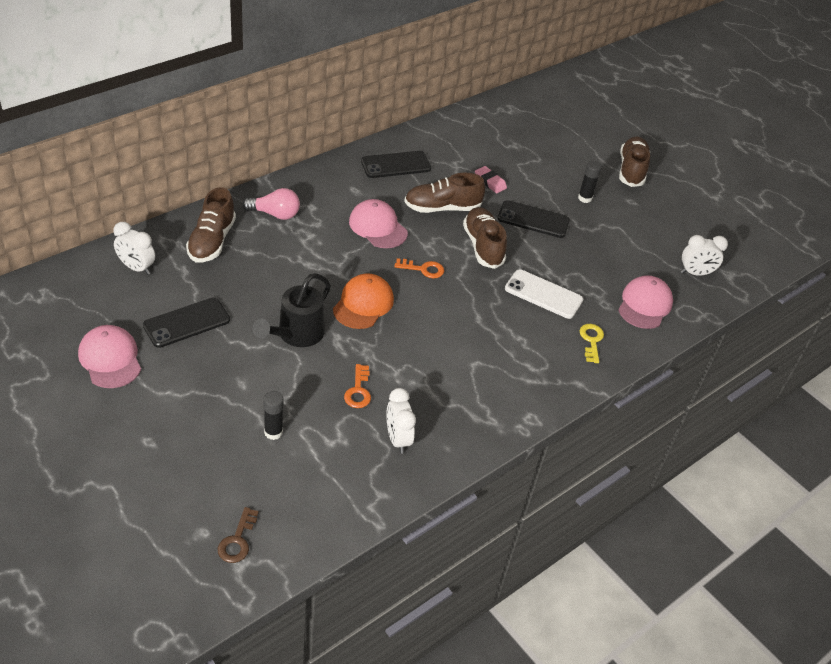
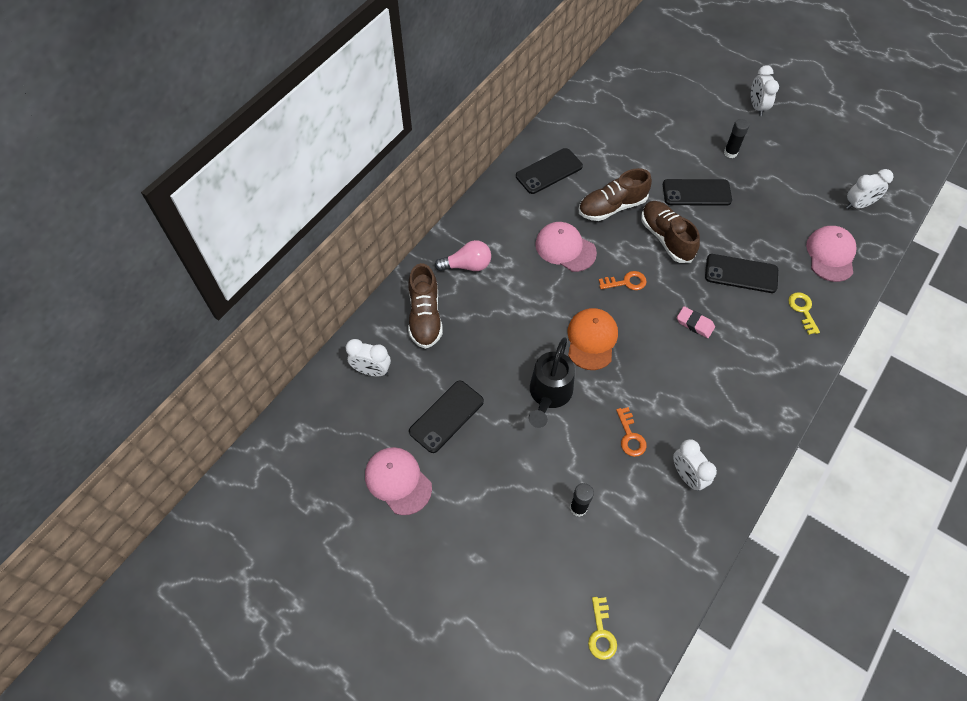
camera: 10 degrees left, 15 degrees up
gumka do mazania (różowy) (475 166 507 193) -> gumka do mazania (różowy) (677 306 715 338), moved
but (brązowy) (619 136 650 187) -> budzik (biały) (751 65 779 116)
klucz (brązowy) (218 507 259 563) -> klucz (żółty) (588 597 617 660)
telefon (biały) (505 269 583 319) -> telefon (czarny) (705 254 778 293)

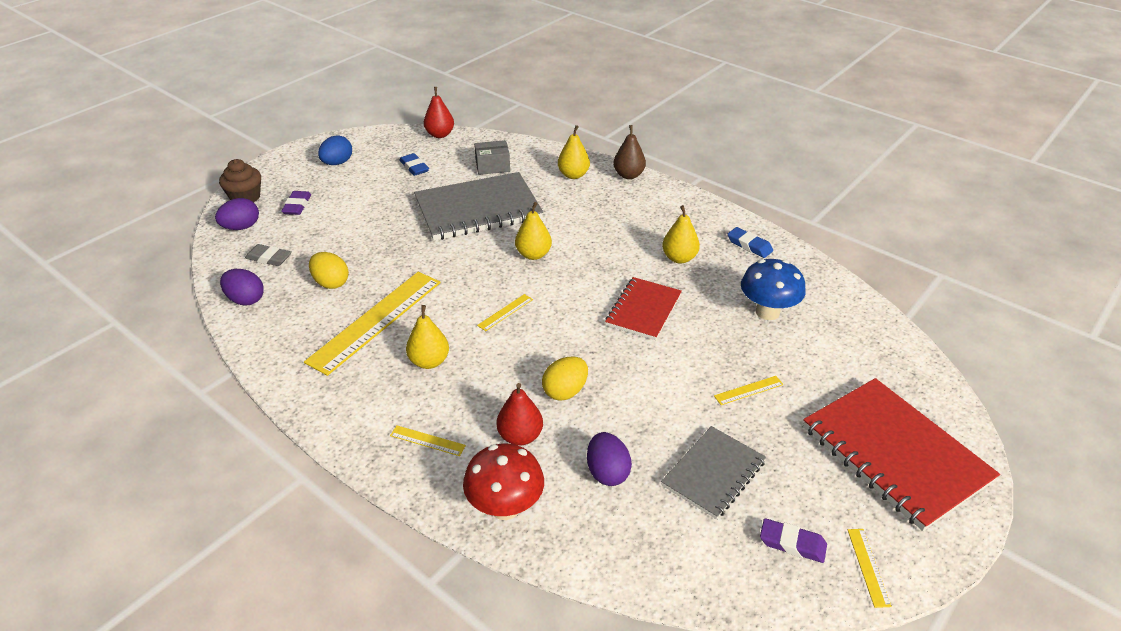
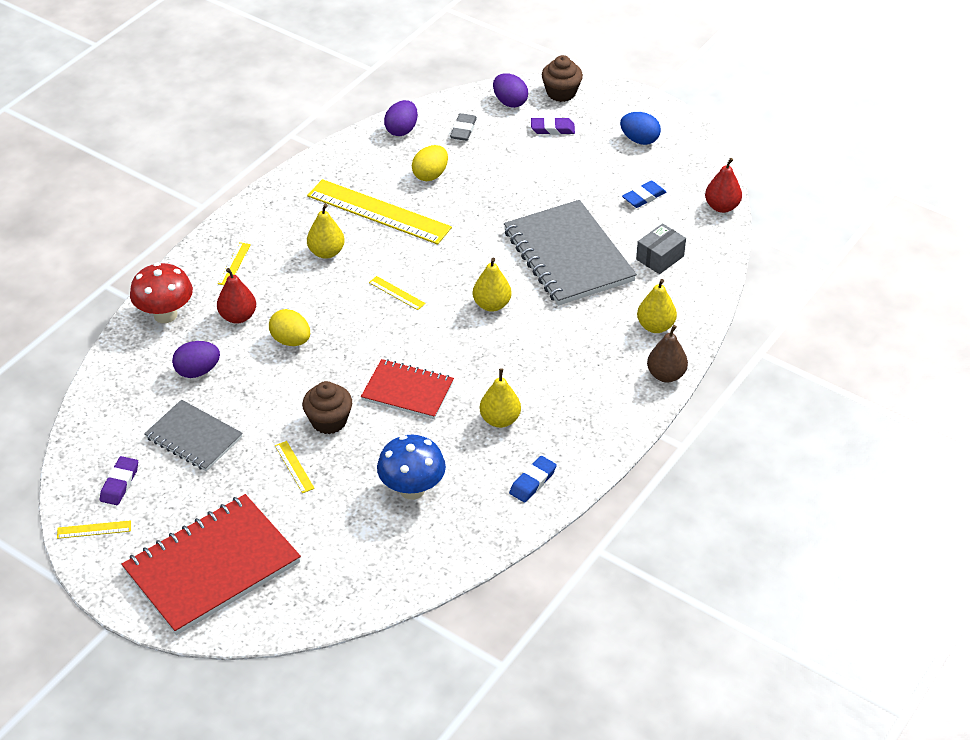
camera: 85 degrees right, 5 degrees up
none -> muffinka (brązowy) (302 381 352 434)
pudełko (szary) (474 140 510 175) -> pudełko (szary) (636 223 686 274), 60 degrees clockwise

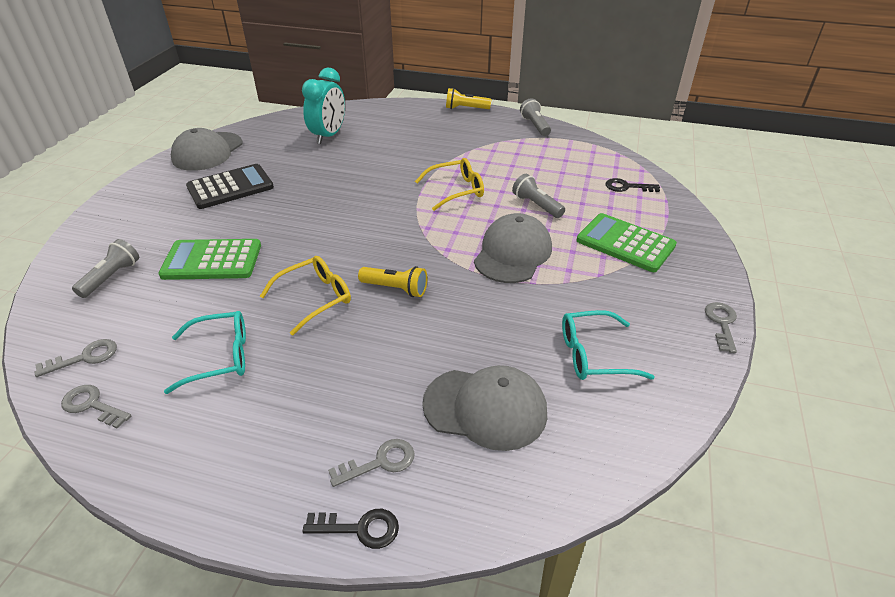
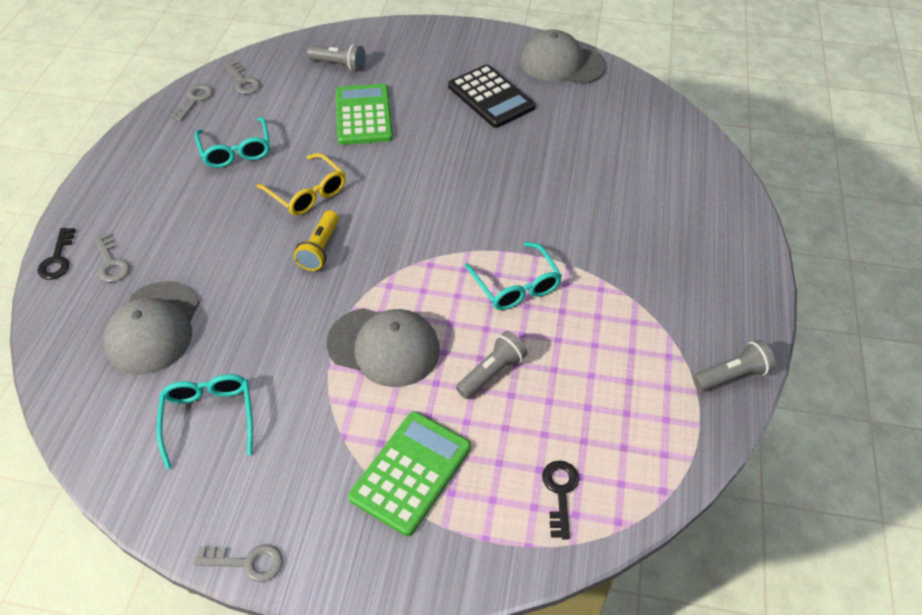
camera: 85 degrees right, 10 degrees up
budzik (turkusowy) (302 68 345 144) -> none
latarka (żółty) (446 88 491 109) -> none
okulary (żółty) (415 158 484 211) -> okulary (turkusowy) (465 242 562 310)

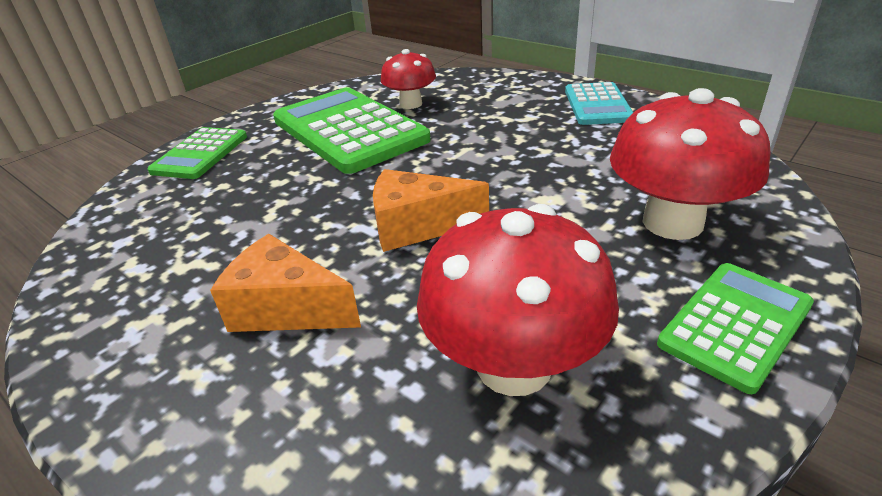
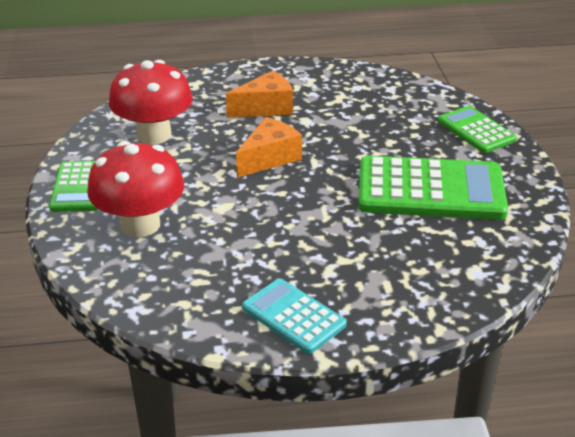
camera: 130 degrees right, 0 degrees up
grzyb (czerwony) (381 49 436 109) -> none

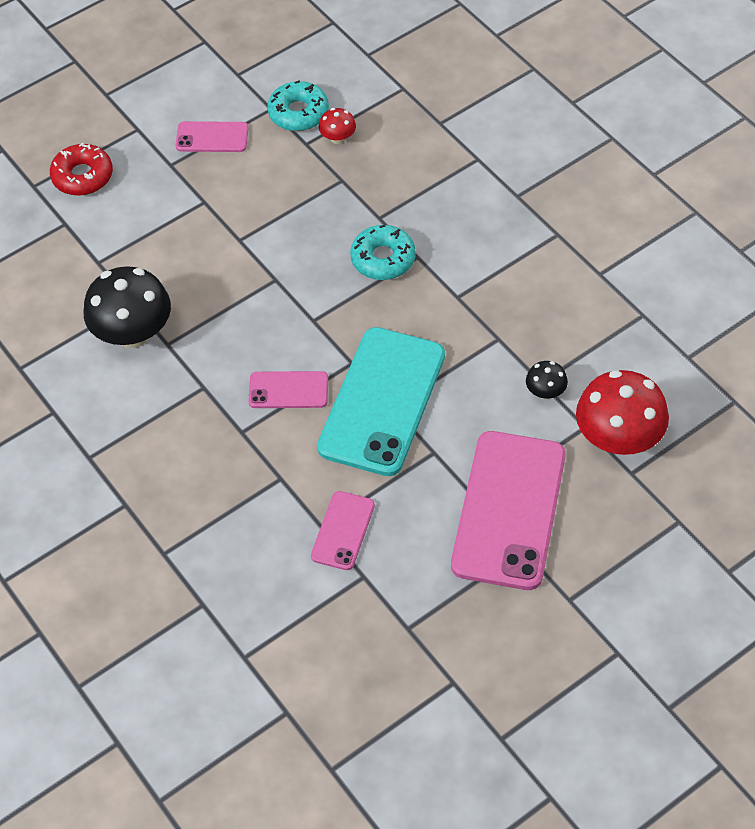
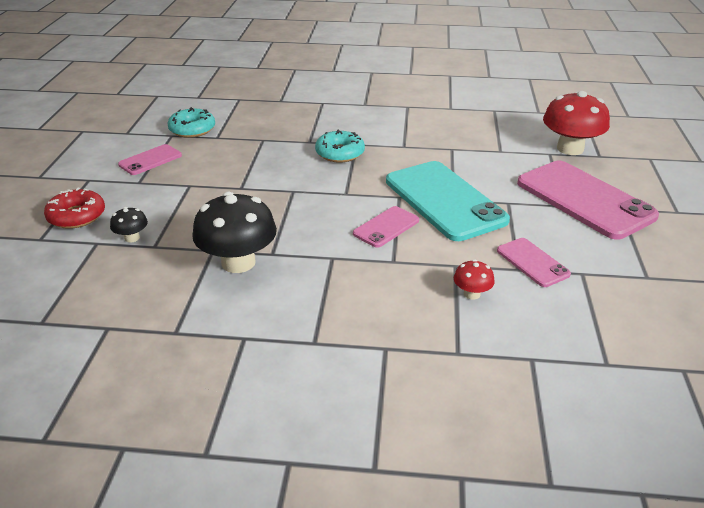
camera: 50 degrees left, 20 degrees down
grzyb (czerwony) (319 108 356 144) -> grzyb (czerwony) (454 259 495 300), moved
grzyb (czarny) (526 361 568 399) -> grzyb (czarny) (110 207 148 242), moved

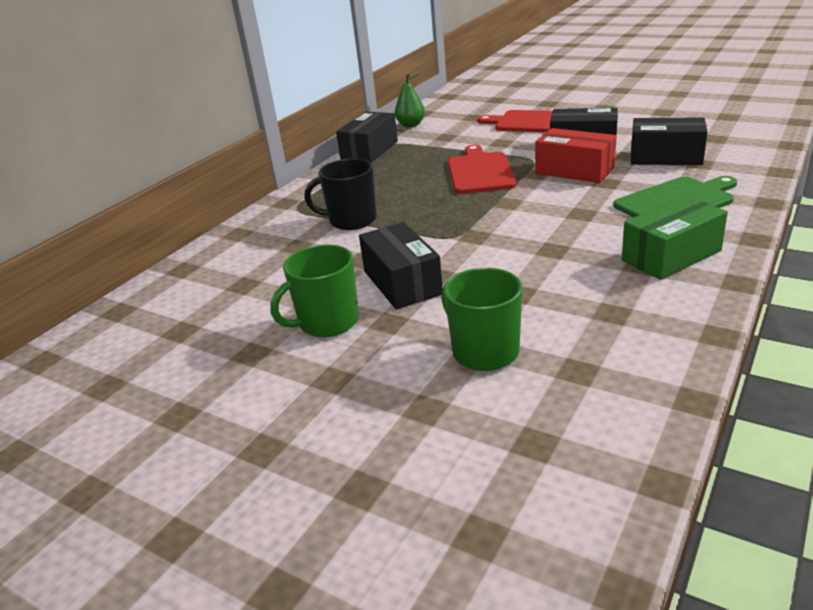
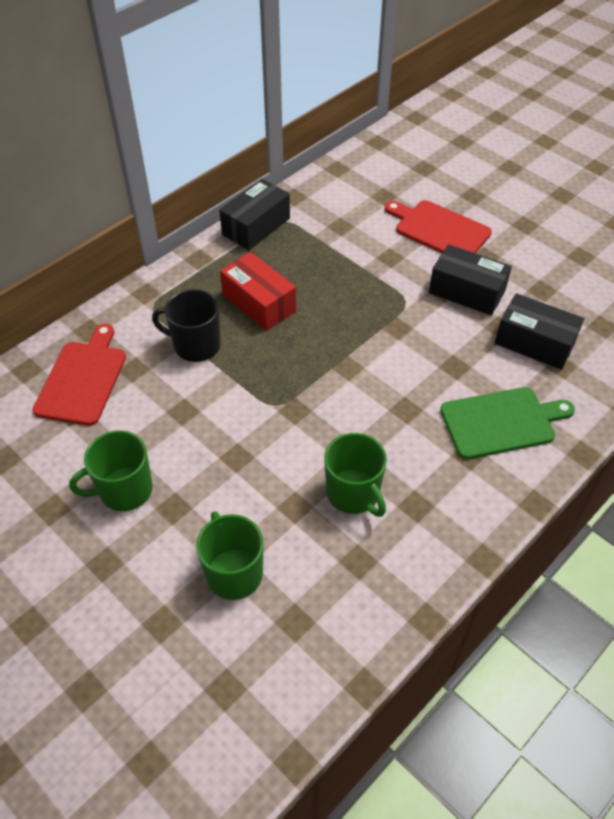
camera: 10 degrees right, 20 degrees up
pudełko (czarny) (359 222 443 310) -> none
gruszka (zielony) (395 73 425 127) -> none
pudełko (zielony) (622 196 728 280) -> none
none -> kubek (zielony) (324 433 387 517)
deska do krojenia (czerwony) (448 145 517 194) -> deska do krojenia (czerwony) (32 324 126 426), moved
pudełko (czerwony) (535 128 616 183) -> pudełko (czerwony) (220 252 296 331), moved

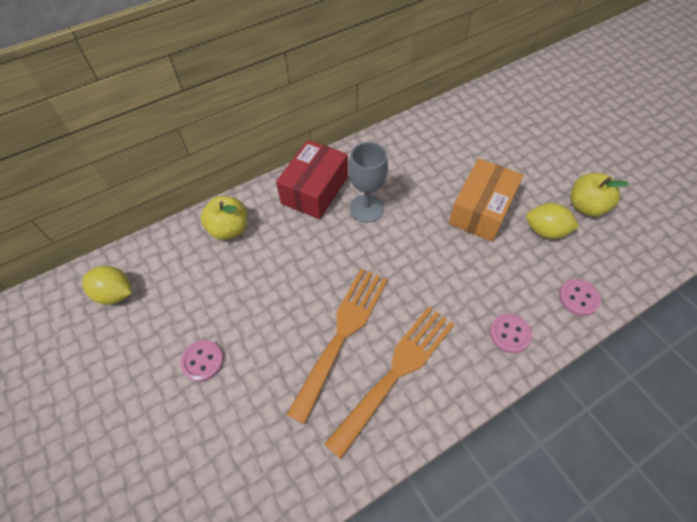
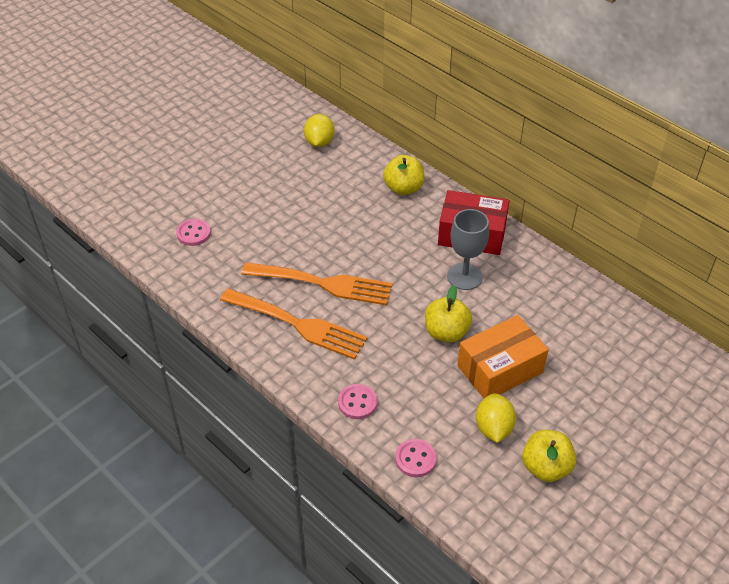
camera: 75 degrees right, 10 degrees down
none -> jabłko (żółty) (425 285 472 342)
guzik (różowy) (180 340 223 382) -> guzik (różowy) (176 219 211 246), moved
pudełko (pomarańczowy) (449 159 523 242) -> pudełko (pomarańczowy) (457 315 549 398), 45 degrees counterclockwise

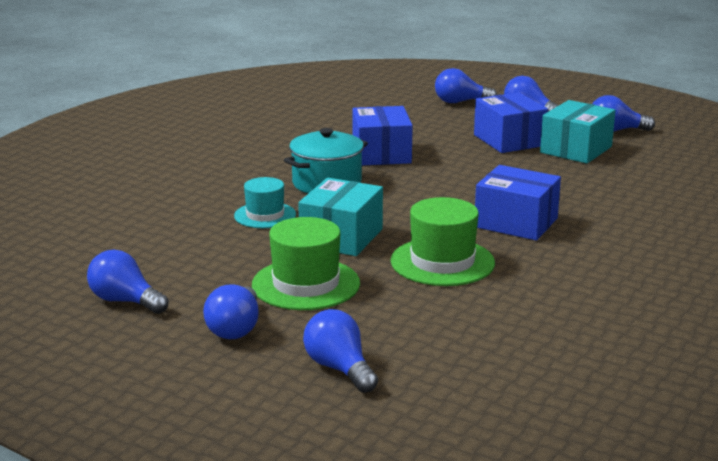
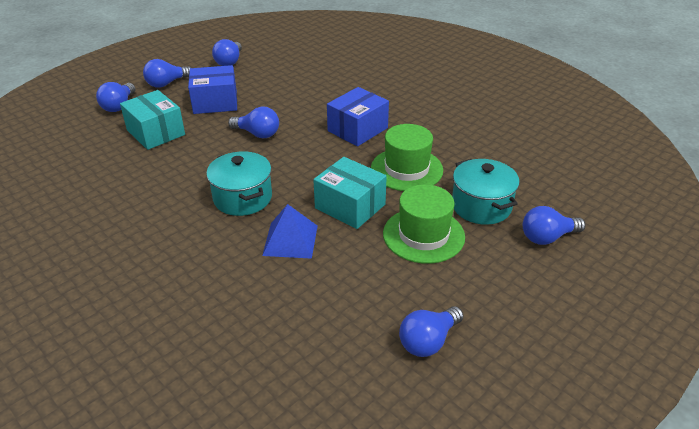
camera: 75 degrees left, 15 degrees up
pudełko (niebieski) (352 106 413 165) -> none
none -> garnek (turkusowy) (452 159 520 225)
żarówka (niebieski) (203 284 259 339) -> żarówka (niebieski) (228 107 279 138), moved
pudełko (turkusowy) (540 100 616 164) -> pudełko (turkusowy) (120 90 185 150), moved
kapelusz (turkusowy) (234 177 296 228) -> piramida (niebieski) (262 204 318 259)

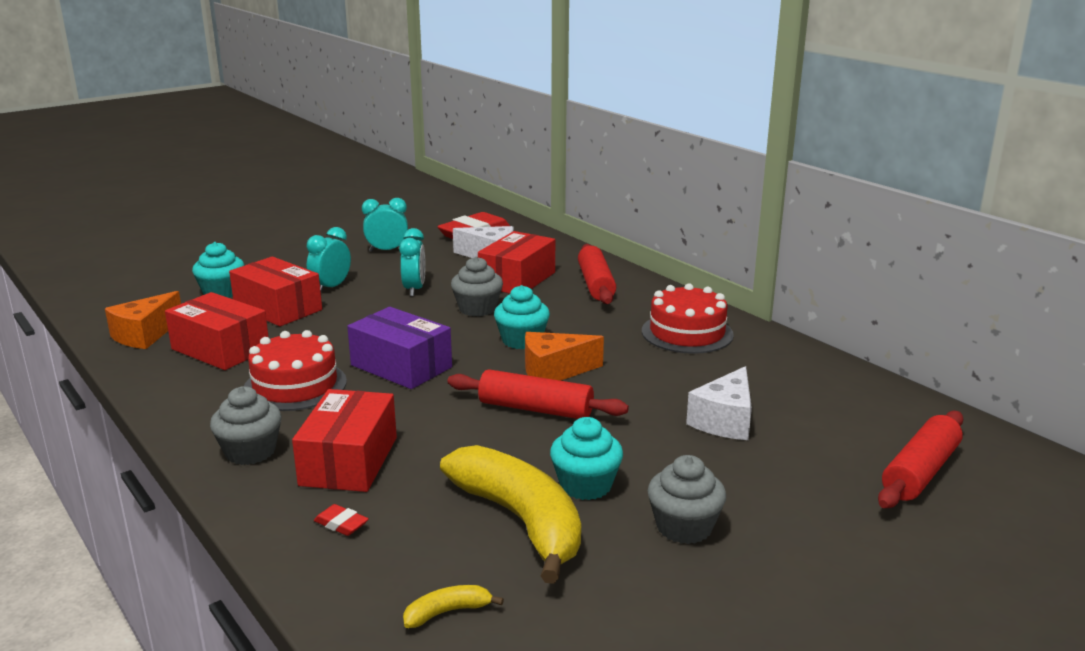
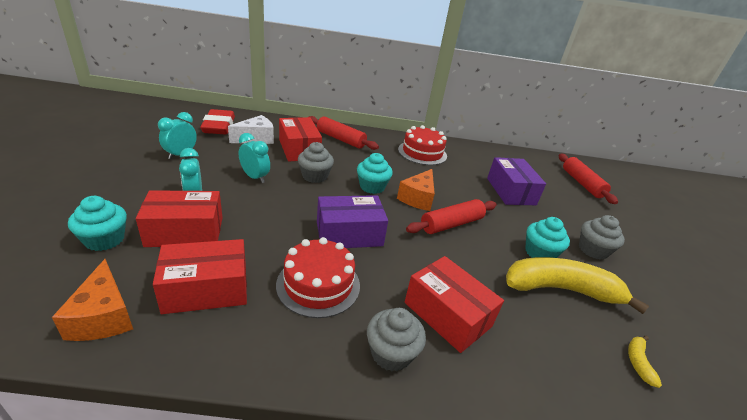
camera: 55 degrees left, 10 degrees up
gumka do mazania (czerwony) (314 504 369 536) -> none
ser (biały) (686 366 752 440) -> pudełko (fioletowy) (487 157 546 205)

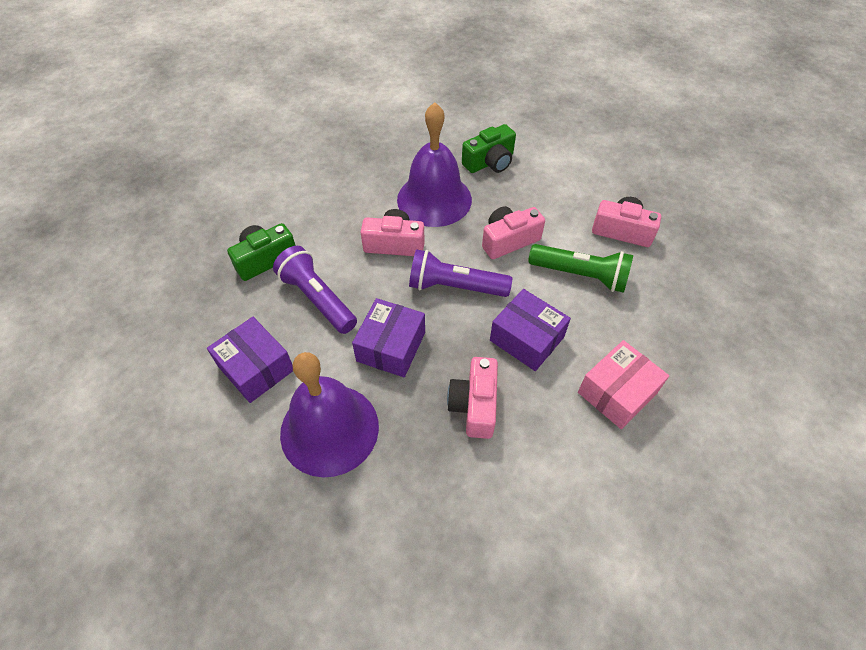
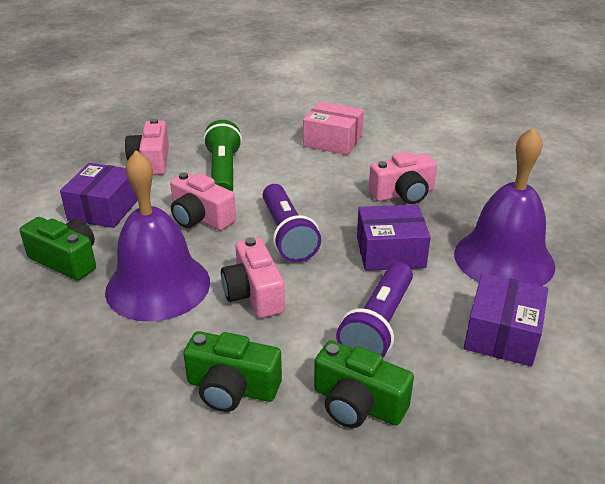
camera: 115 degrees left, 20 degrees down
none -> aparat fotograficzny (zielony) (183 331 282 412)
pudełko (fioletowy) (490 289 571 371) -> pudełko (fioletowy) (60 163 138 228), moved

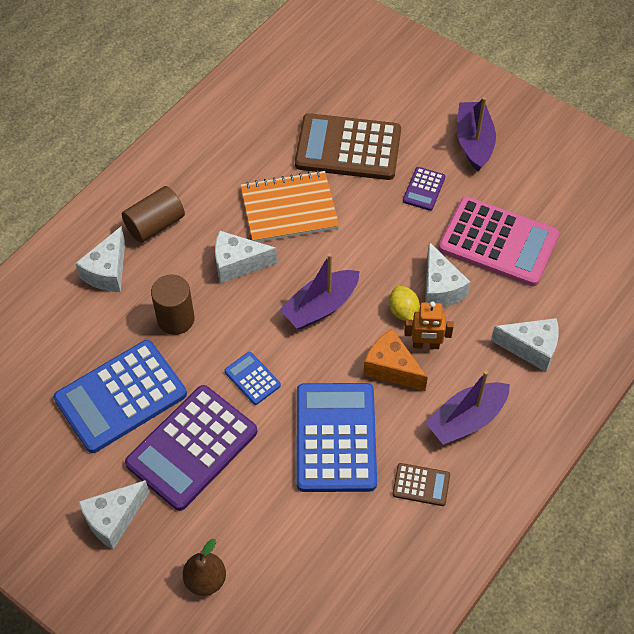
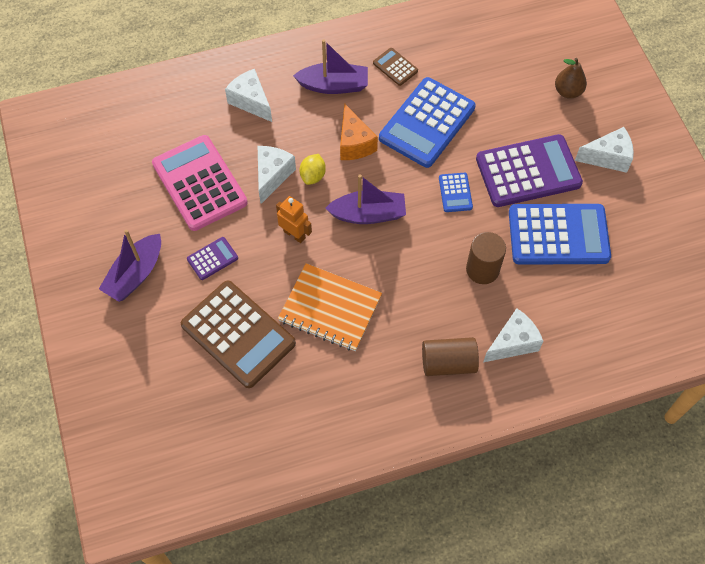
camera: 145 degrees left, 5 degrees up
ser (biały) (215 231 277 283) -> none
robot (pomarańczowy) (405 301 454 349) -> robot (pomarańczowy) (276 196 312 243), moved

